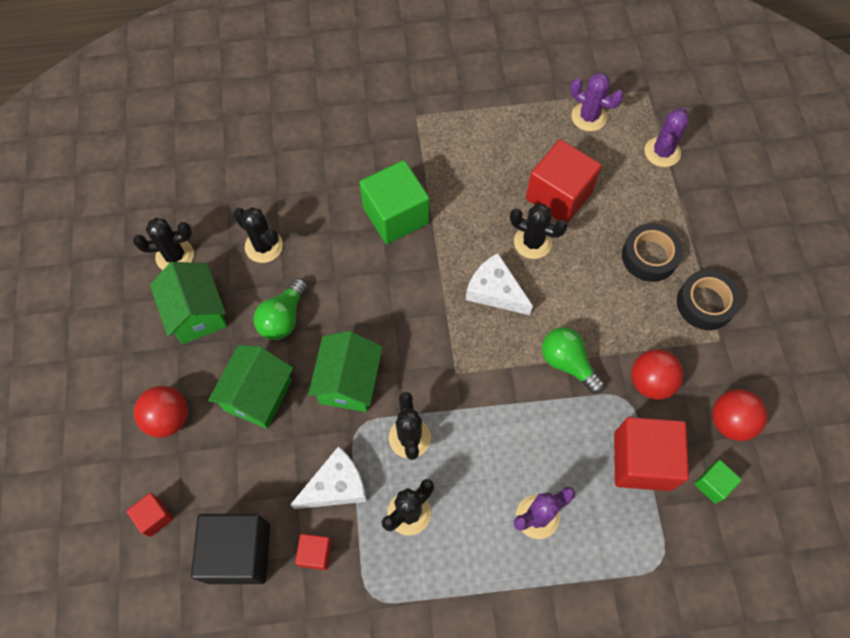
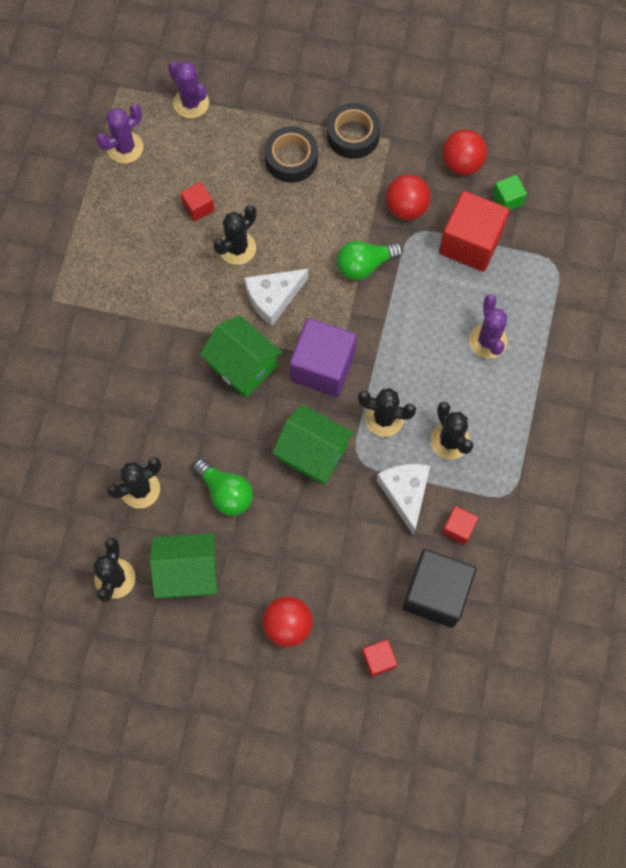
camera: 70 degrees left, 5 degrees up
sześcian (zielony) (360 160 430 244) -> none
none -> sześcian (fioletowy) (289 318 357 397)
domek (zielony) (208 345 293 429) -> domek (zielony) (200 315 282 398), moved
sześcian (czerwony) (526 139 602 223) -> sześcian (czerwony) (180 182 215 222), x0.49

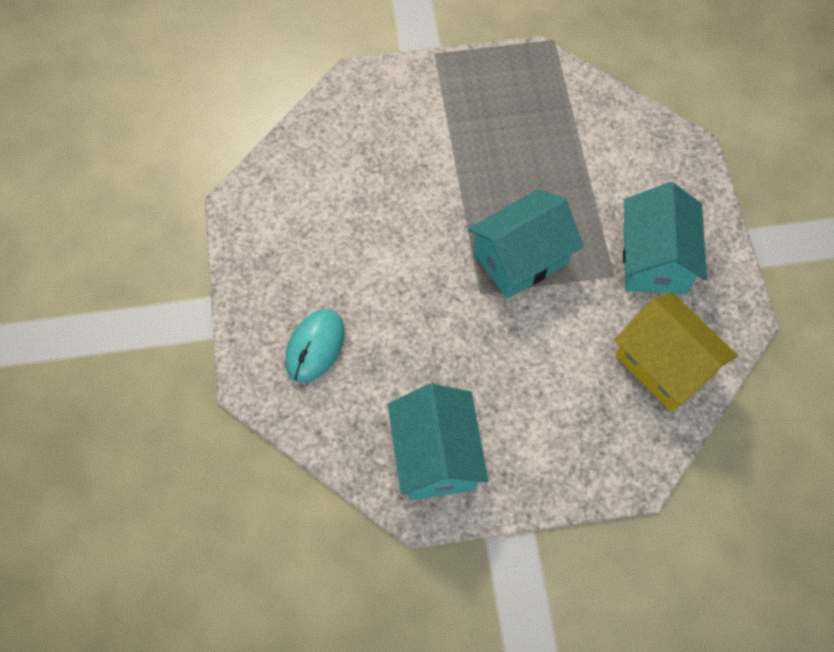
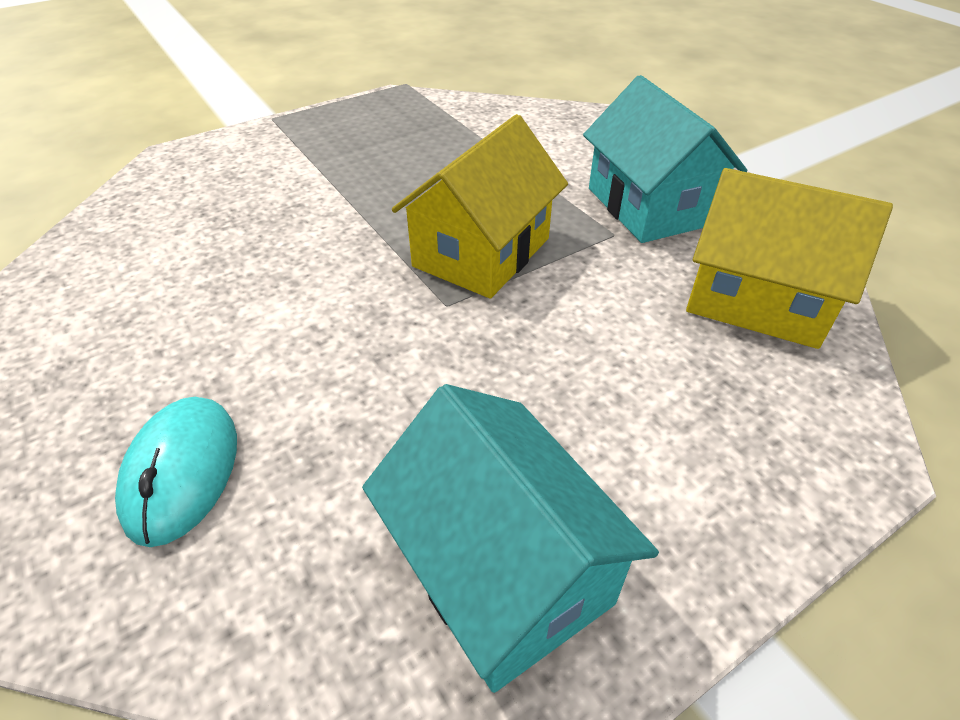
camera: 25 degrees left, 20 degrees down
domek (turkusowy) (468 189 584 299) -> domek (żółty) (392 114 568 299)

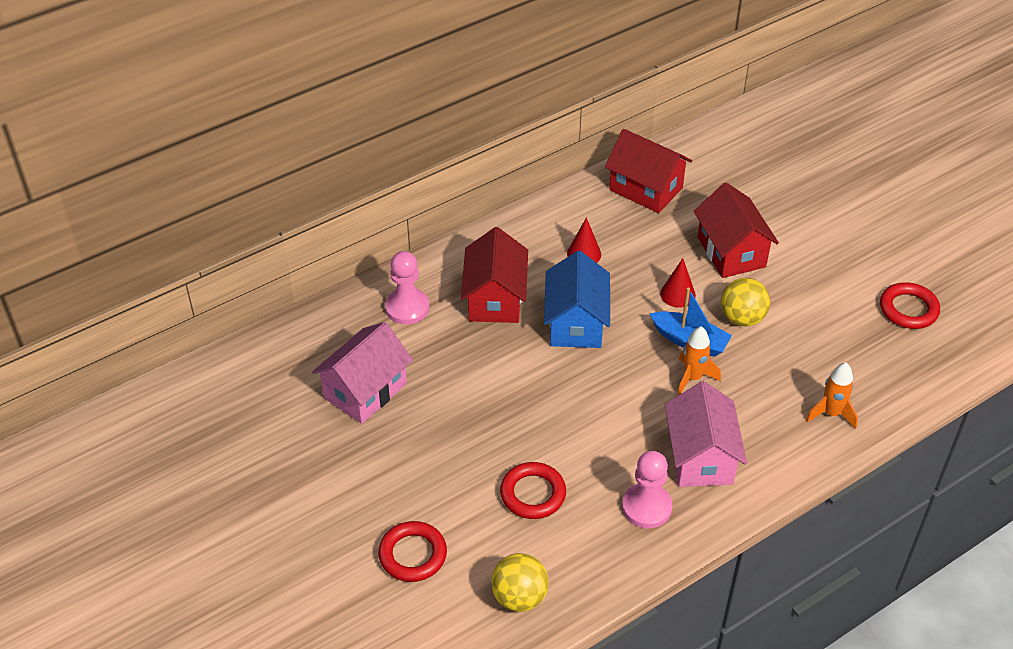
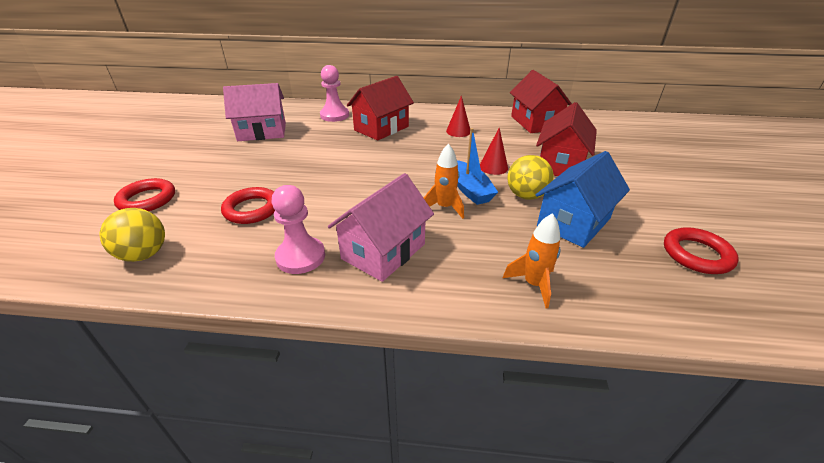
camera: 40 degrees right, 10 degrees down
domek (niebieski) (544 251 610 348) -> domek (niebieski) (536 151 630 248), moved

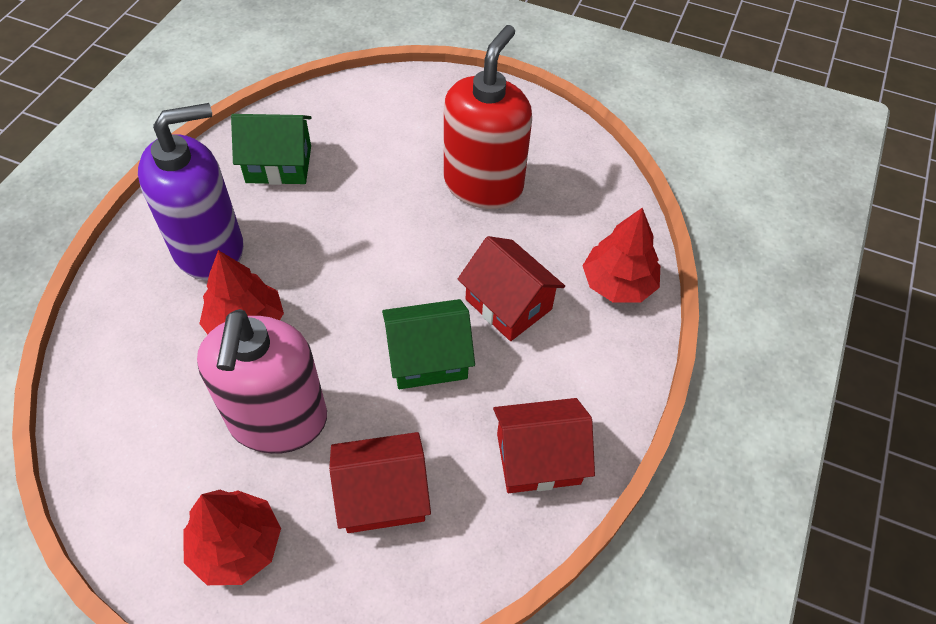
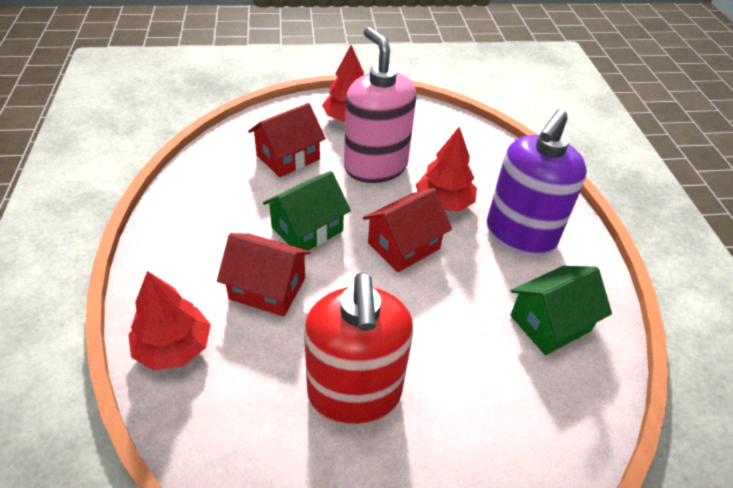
camera: 150 degrees right, 10 degrees down
domek (czerwony) (493 398 595 493) -> domek (czerwony) (363 188 452 272), moved

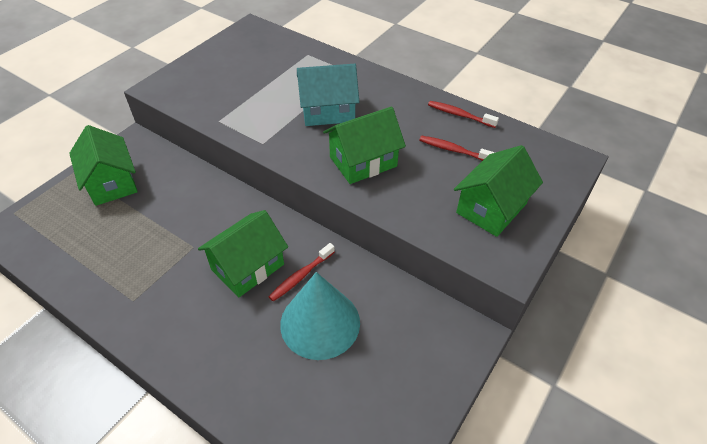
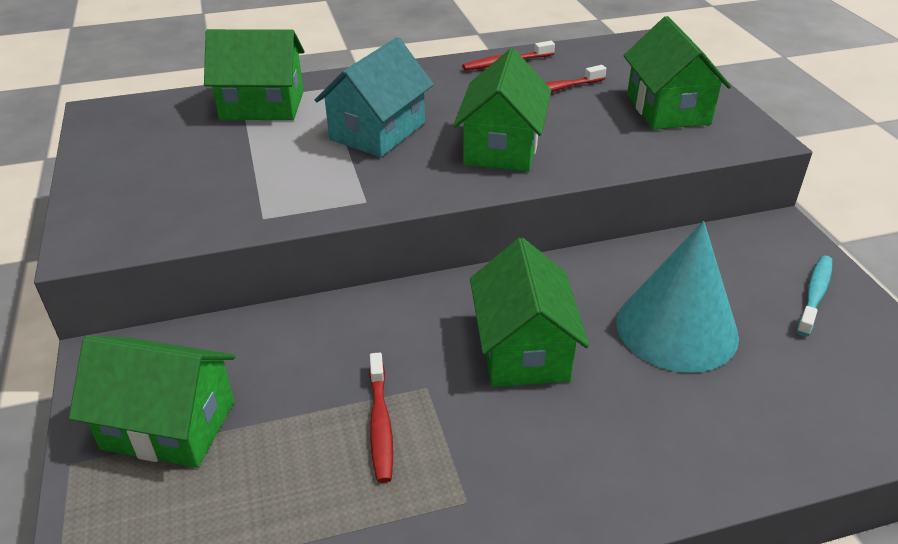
camera: 50 degrees left, 10 degrees down
none -> domek (zielony) (204 29 305 120)
none -> szczoteczka do zębów (turkusowy) (797 255 833 336)
szczoteczka do zębów (czerwony) (268 243 335 301) -> szczoteczka do zębów (czerwony) (369 353 393 483), moved

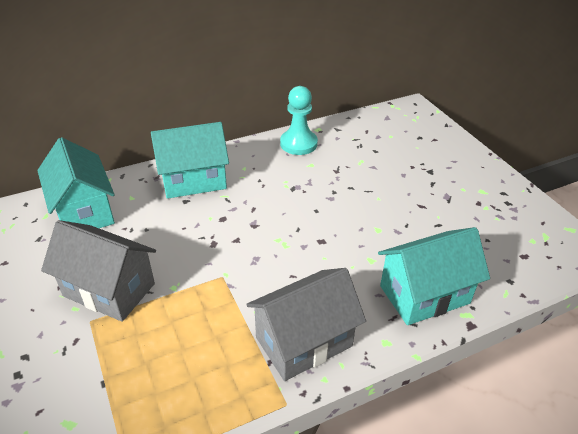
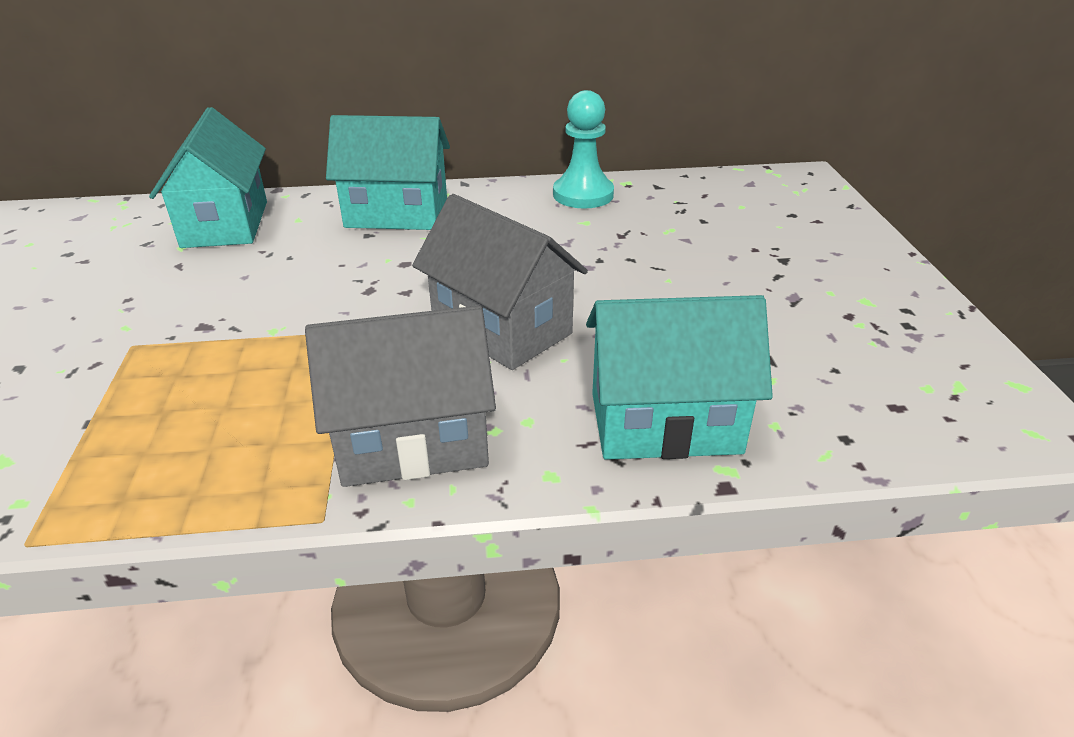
camera: 20 degrees right, 5 degrees down
domek (szary) (41 220 156 322) -> domek (szary) (412 194 588 370), moved

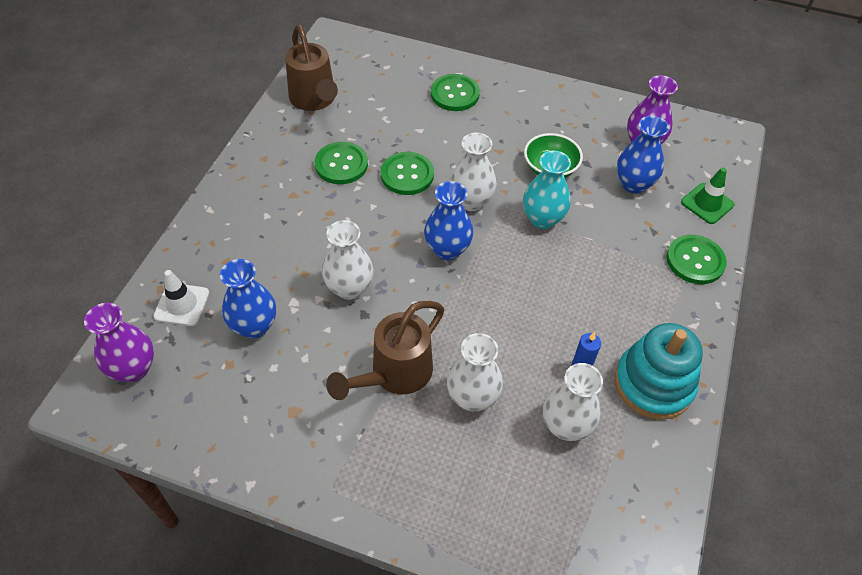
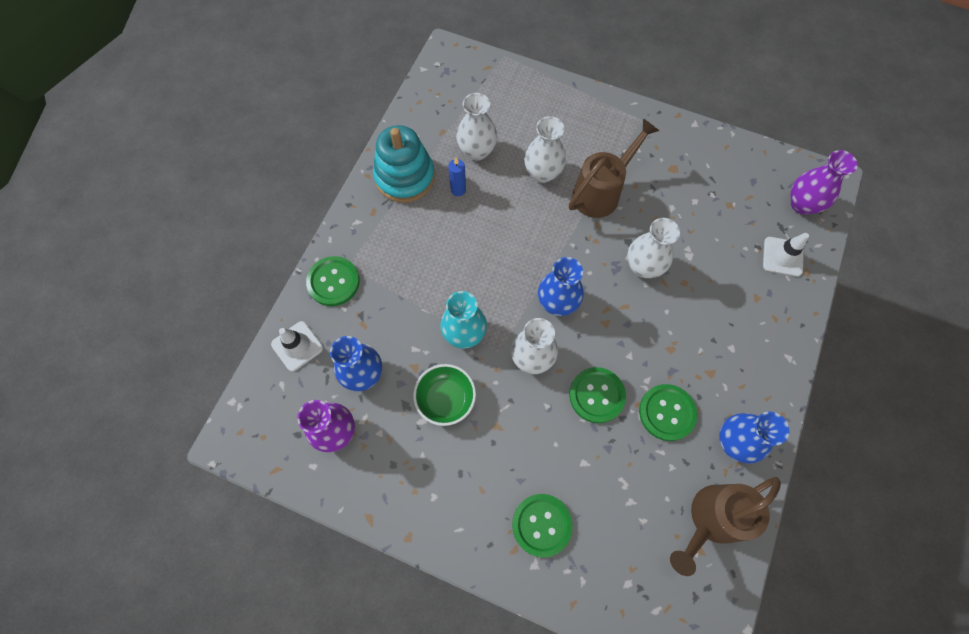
camera: 175 degrees left, 15 degrees up
wazon (niebieski) (220 259 276 338) -> wazon (niebieski) (719 412 789 464), moved
pachołek (zielony) (681 168 734 224) -> pachołek (biały) (271 321 323 372)
konewka (brązowy) (285 24 338 111) -> konewka (brązowy) (670 477 781 576), 105 degrees counterclockwise

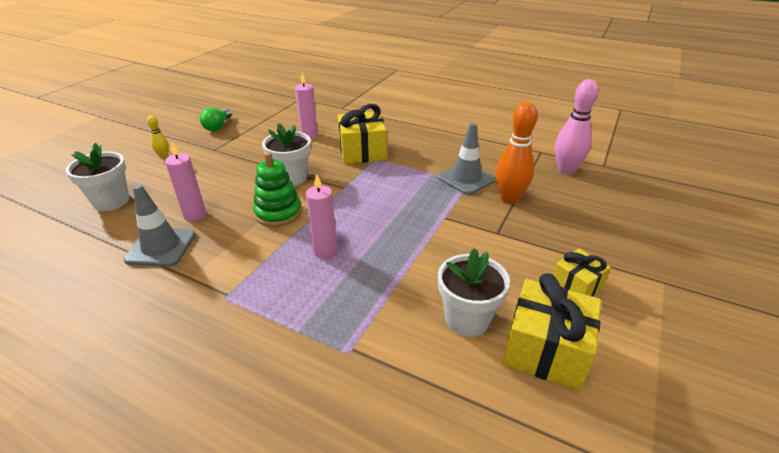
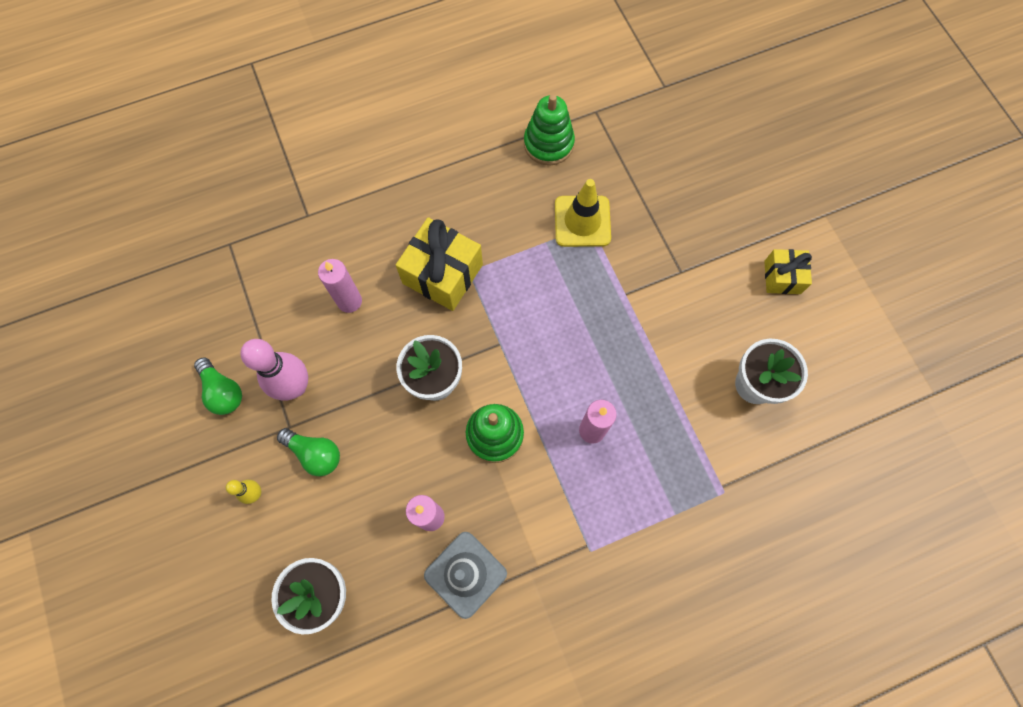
camera: 50 degrees left, 35 degrees up
kręgiel (pomarańczowy) (496 102 537 204) -> none
prezent (żółty) (503 273 601 391) -> none
none -> żarówka (zielony) (277 428 340 476)
none -> zabawka nakładanka (zielony) (524 94 575 166)
kręgiel (różowy) (555 79 598 175) -> kręgiel (różowy) (240 339 308 401), moved
pachołek (szary) (438 123 496 195) -> pachołek (żółty) (555 179 611 247)

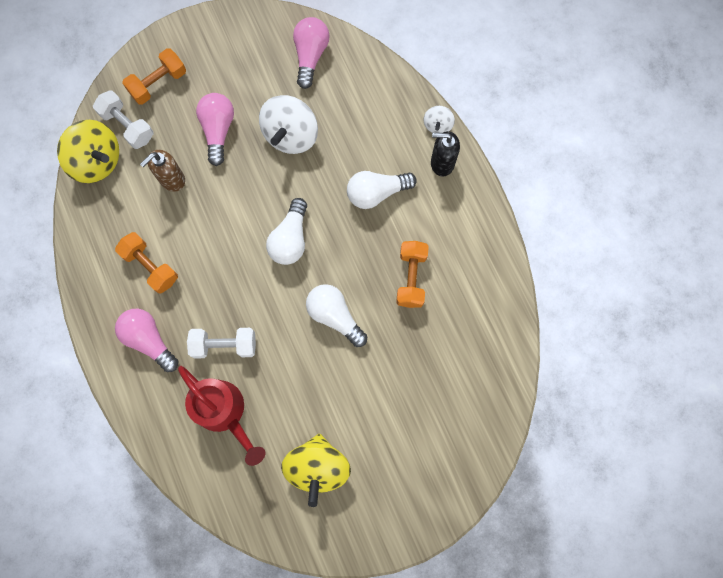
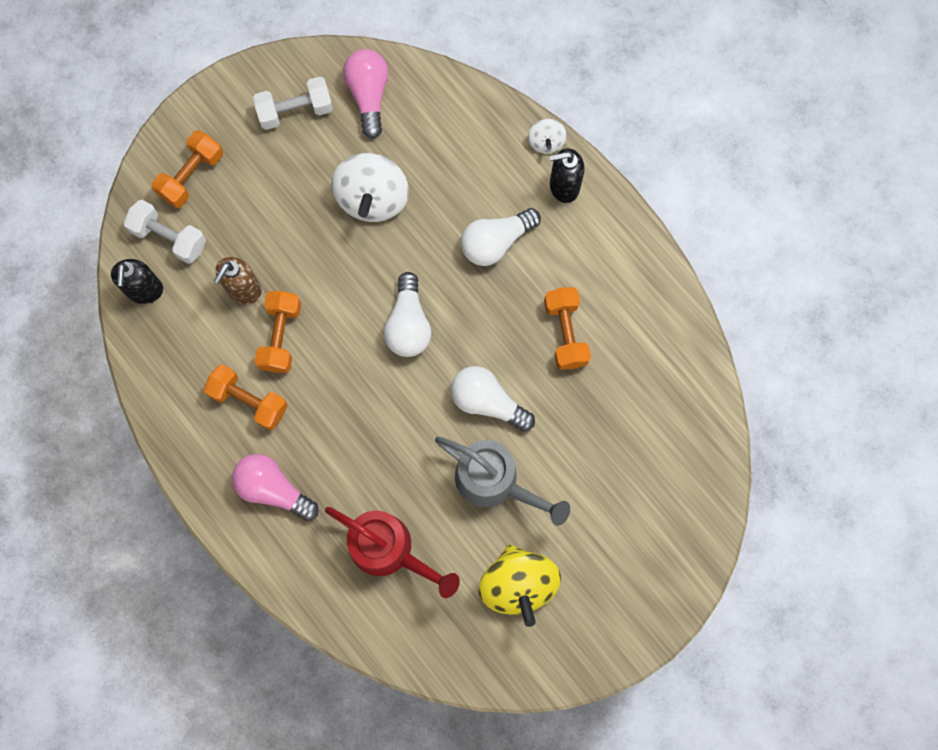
camera: 15 degrees left, 0 degrees up
żarówka (różowy) (196 93 234 166) -> none
none -> hantel (pomarańczowy) (255 291 301 373)
none -> konewka (szary) (435 436 570 526)
hantel (biały) (187 328 256 359) -> hantel (biały) (253 77 333 130), moved
bączek (żółty) (57 120 119 183) -> dozownik mydła (czarny) (111 259 163 304)

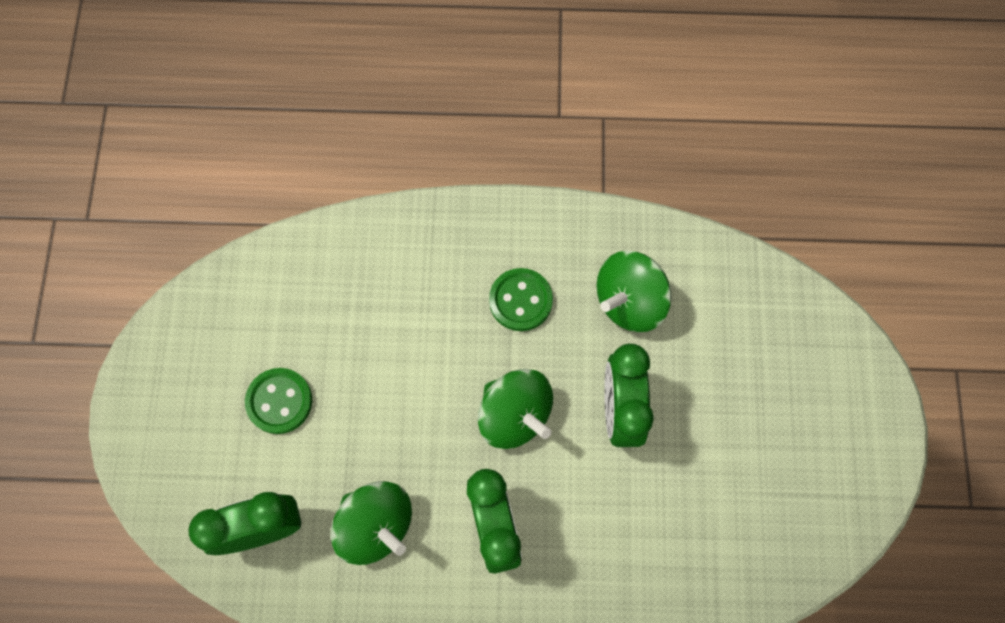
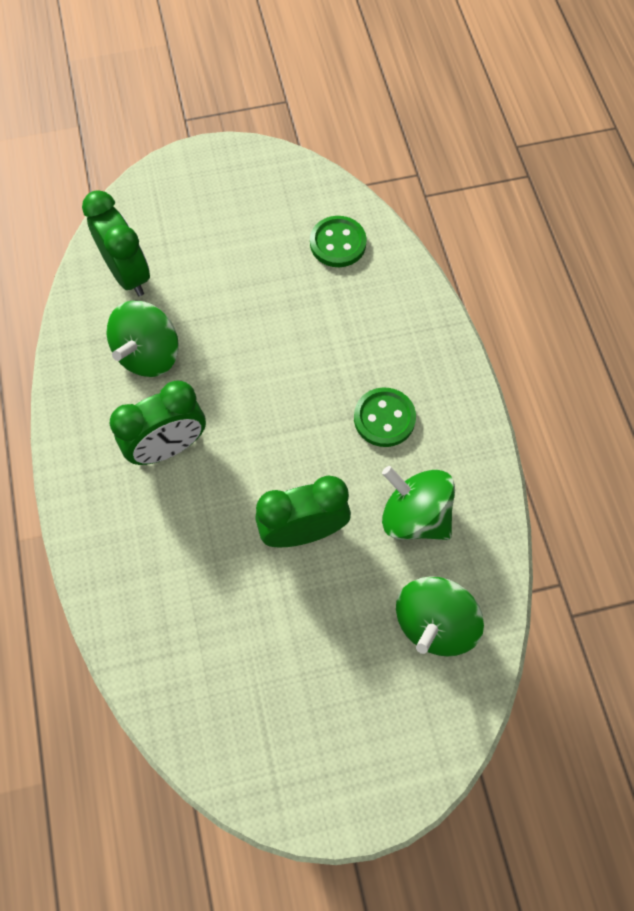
camera: 75 degrees right, 5 degrees down
guzik (zielony) (245 368 312 434) -> guzik (zielony) (310 216 367 267), moved
bączek (zielony) (478 369 553 449) -> bączek (zielony) (396 576 484 657), moved

